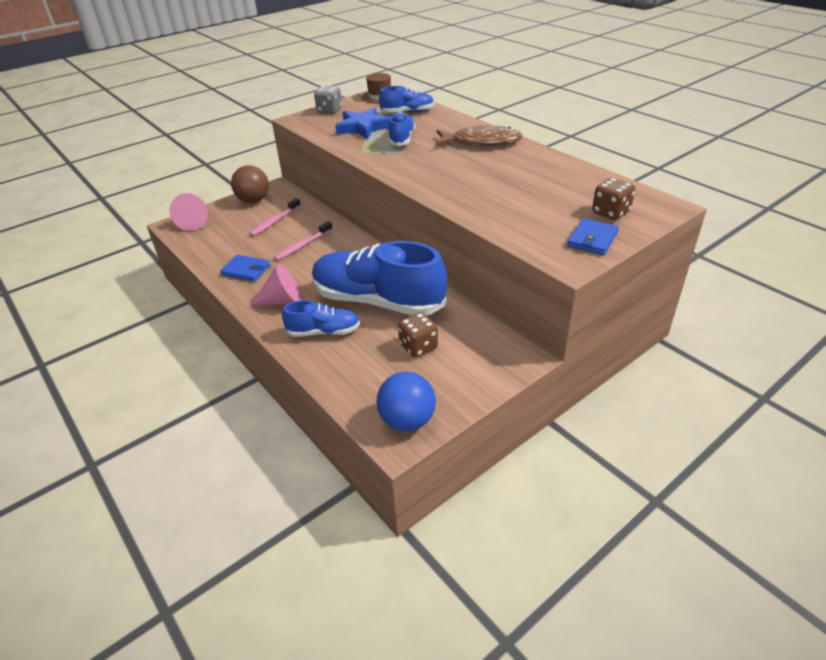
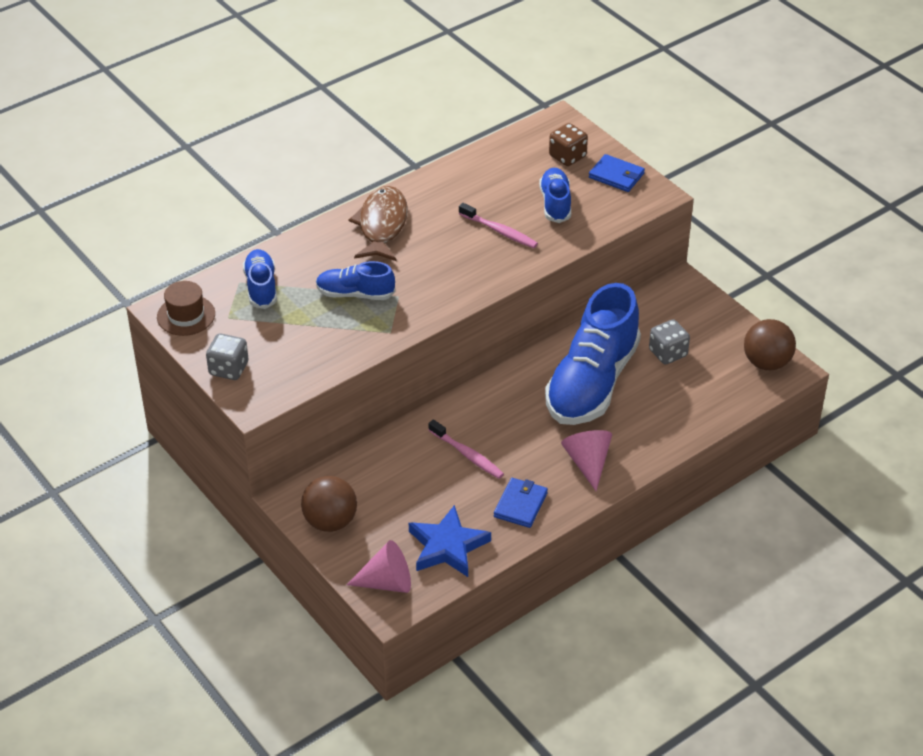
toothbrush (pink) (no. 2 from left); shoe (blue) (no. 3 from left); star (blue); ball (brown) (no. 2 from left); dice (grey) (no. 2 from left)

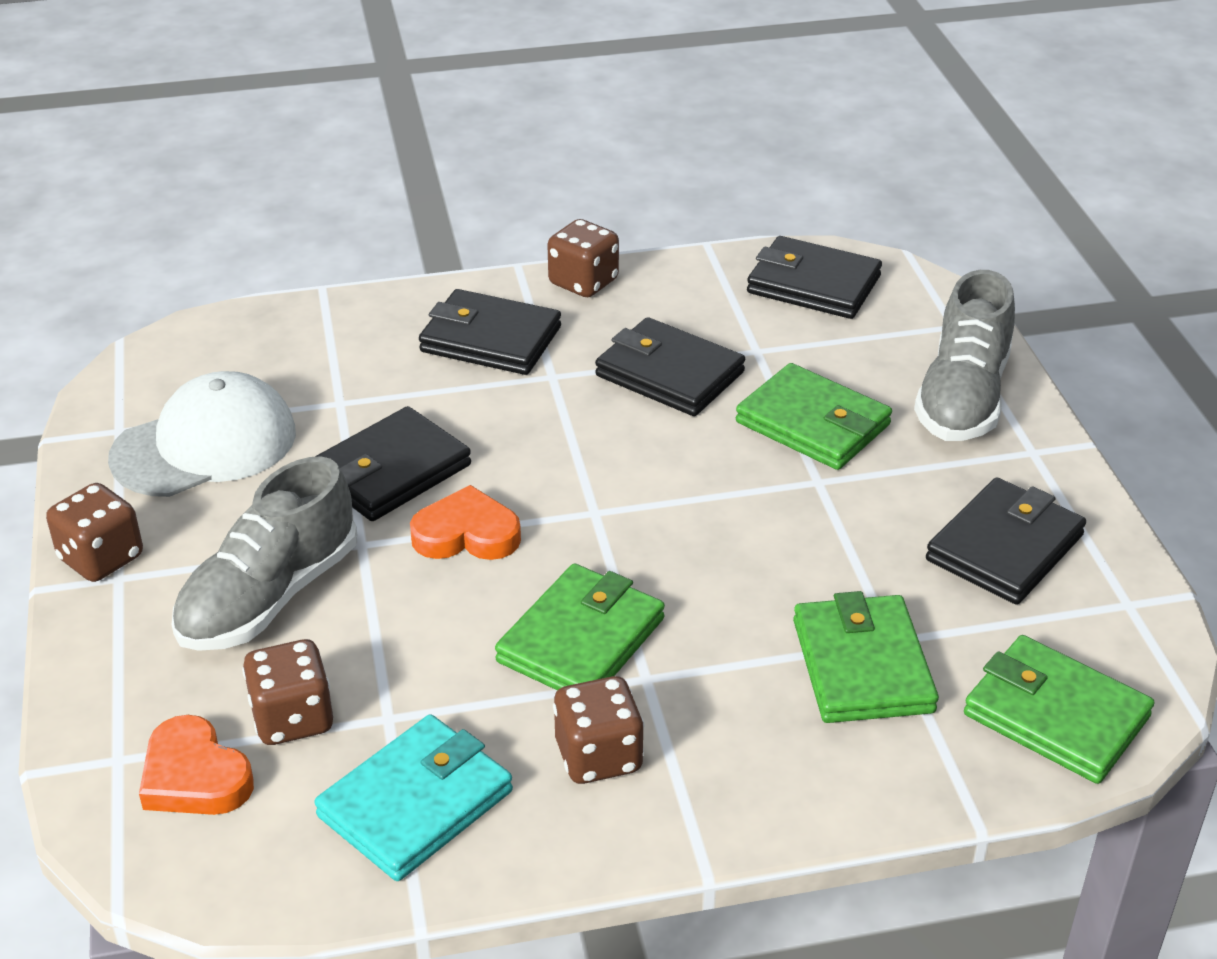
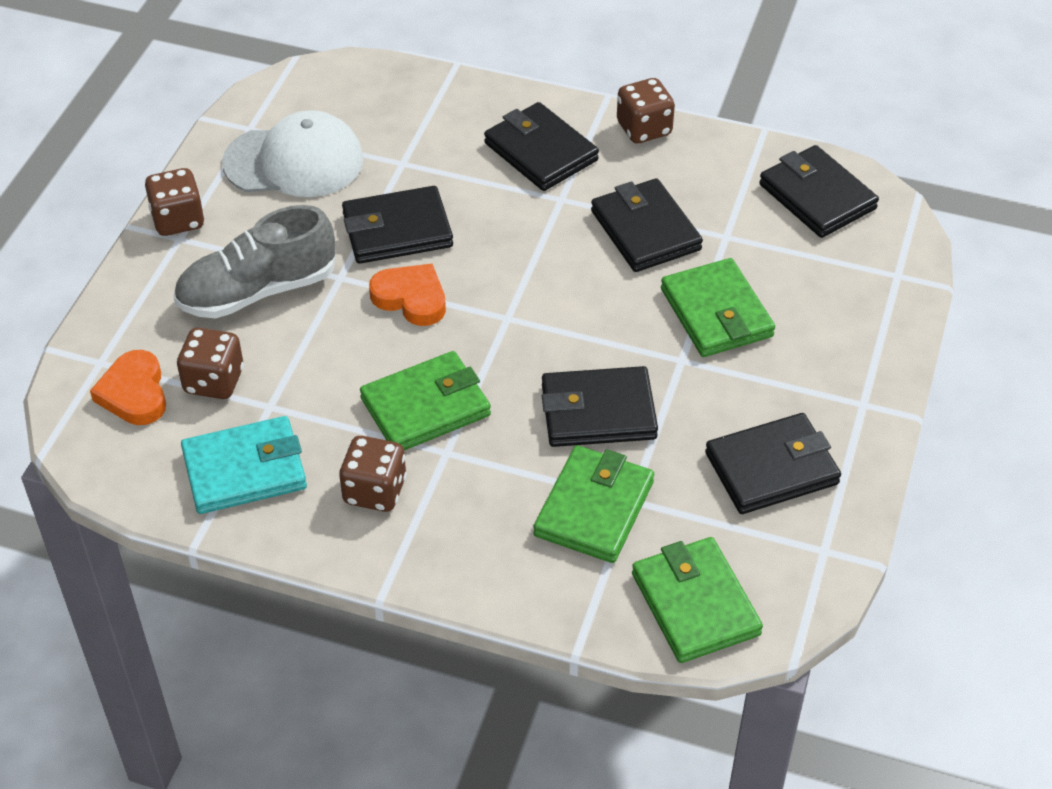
shoe (grey) (no. 2 from left in the first image); wallet (black) (no. 3 from left)

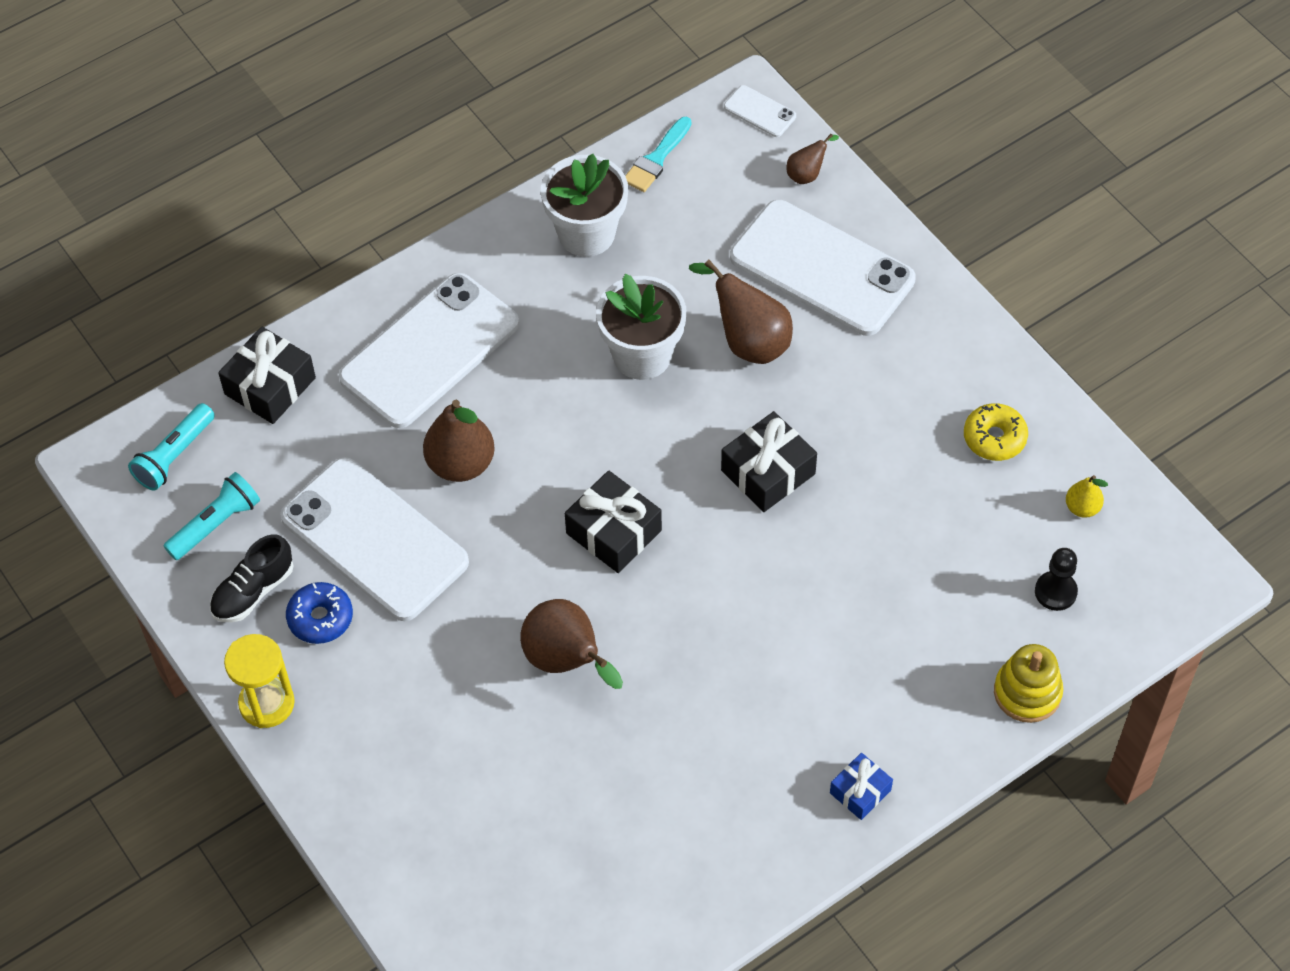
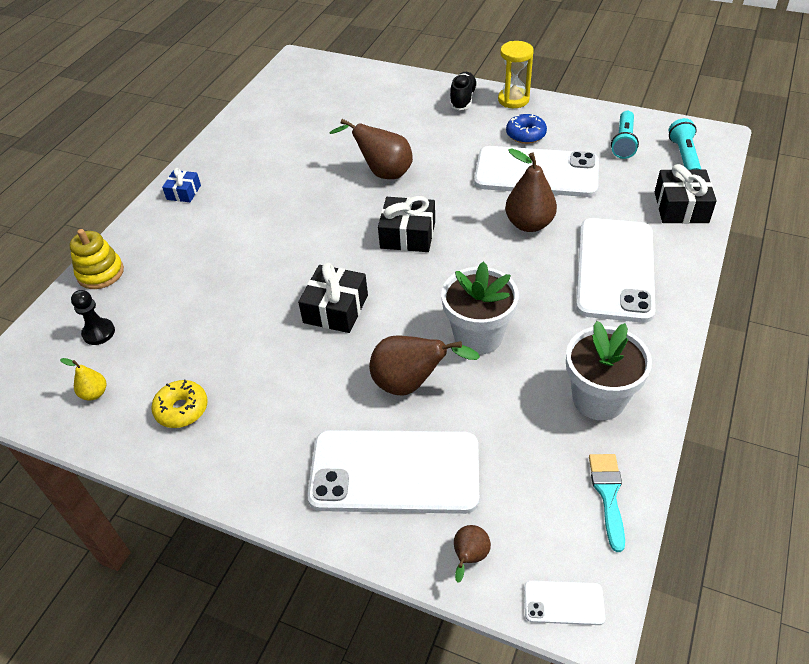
shoe (black)

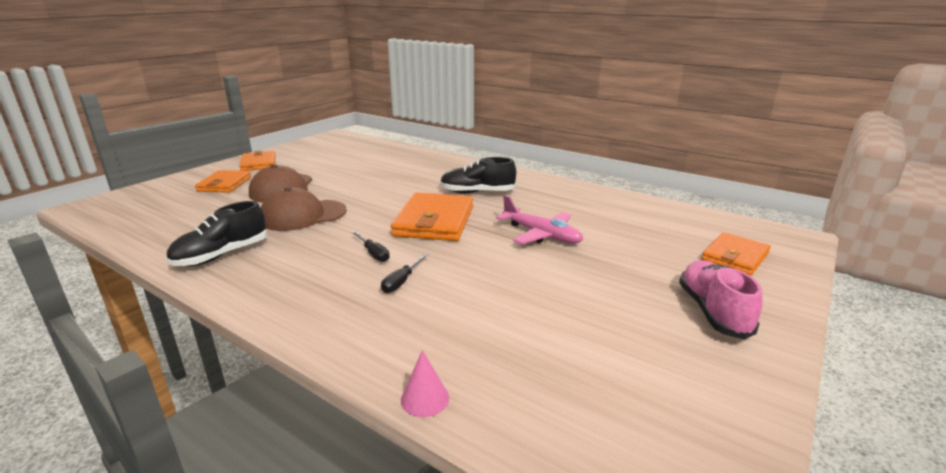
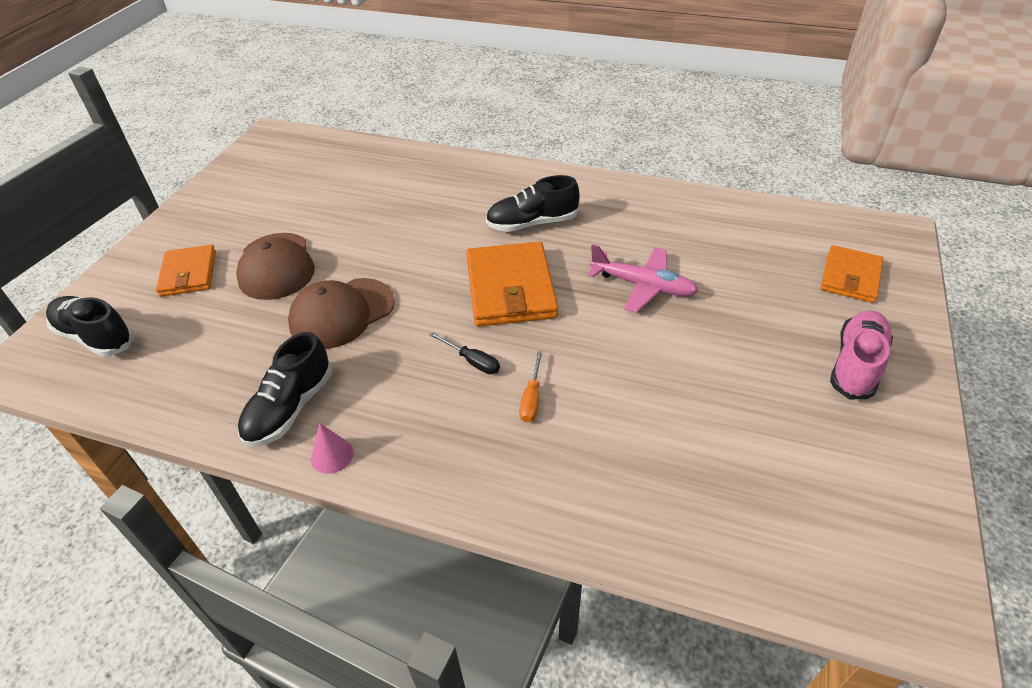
wallet (orange) (no. 2 from left in the first image); shoe (black) (no. 1 from left); cone (pink); screwdriver (orange); shoe (pink)

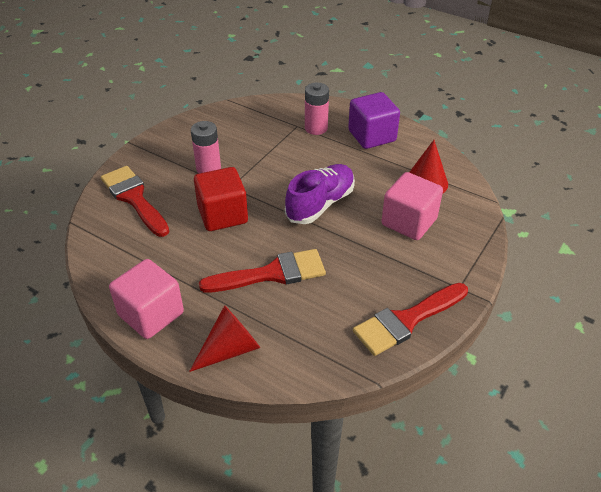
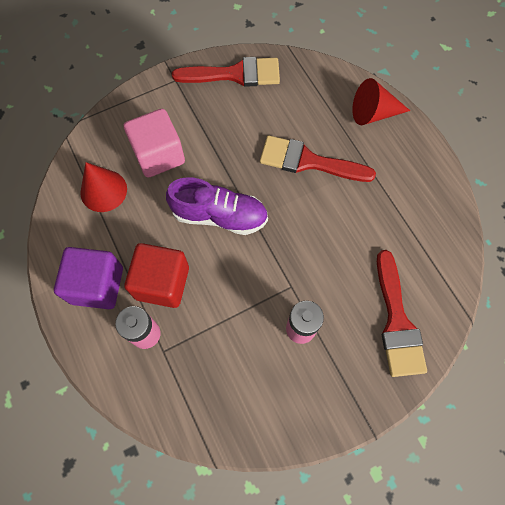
cube (pink) (no. 1 from left in the first image); cube (red); shoe (purple)

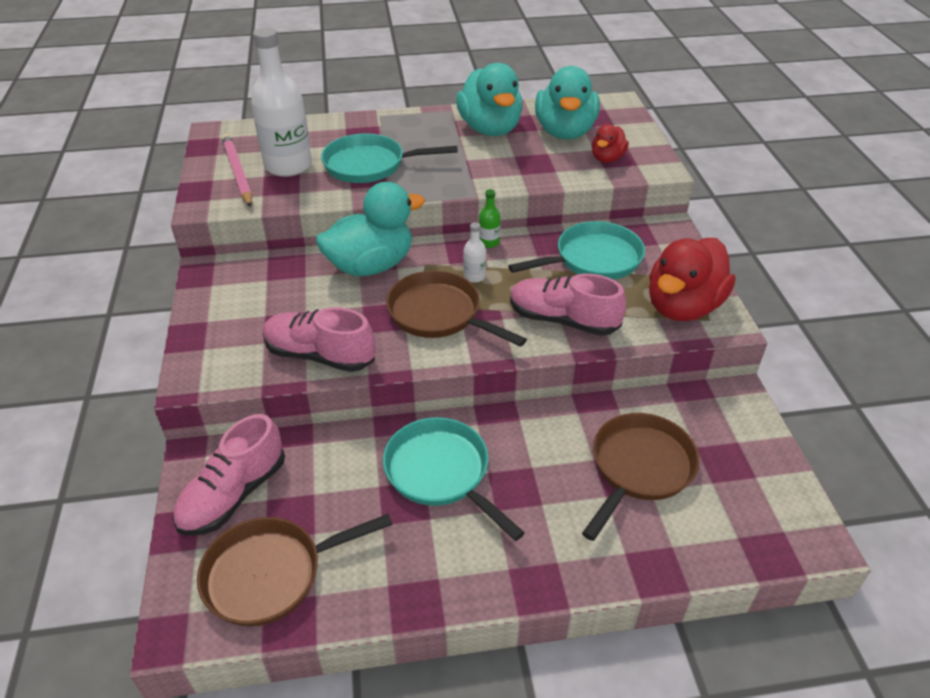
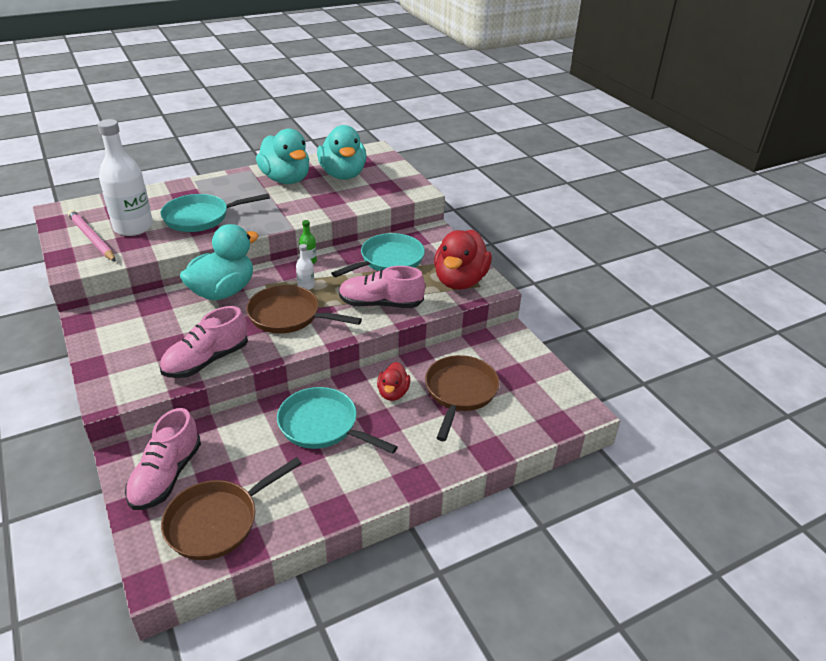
duck (red) (no. 1 from left); shoe (pink) (no. 2 from left)

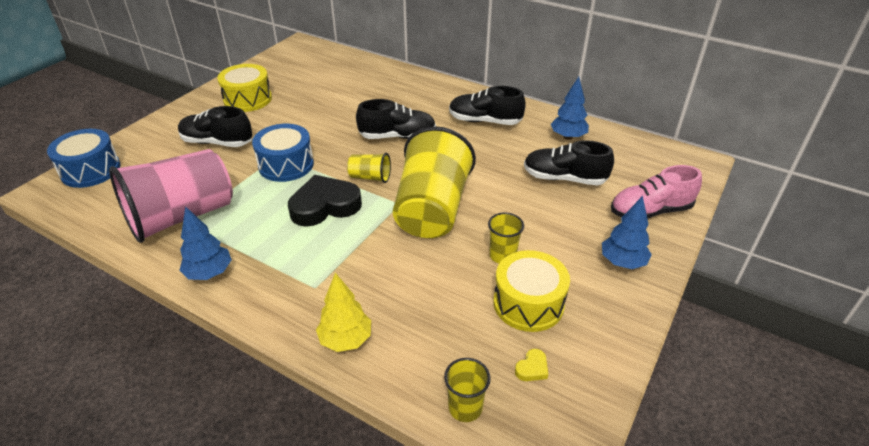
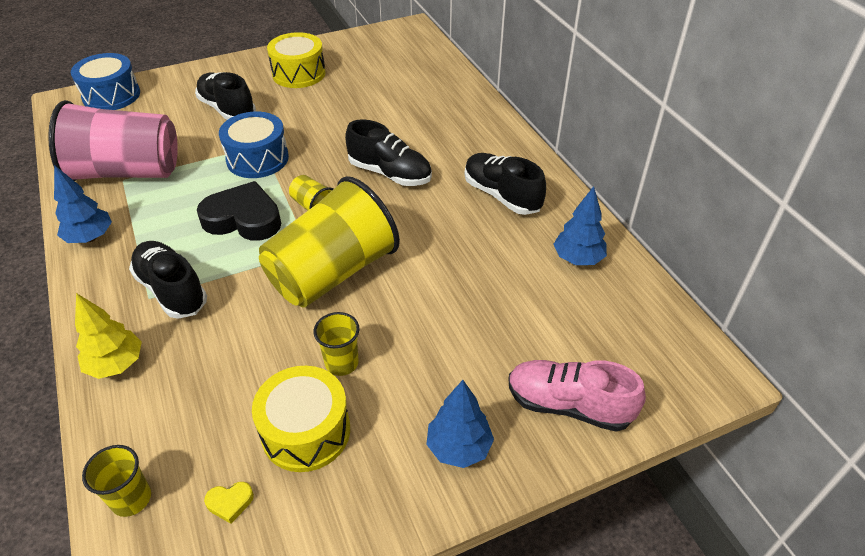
shoe (black) (no. 1 from left)

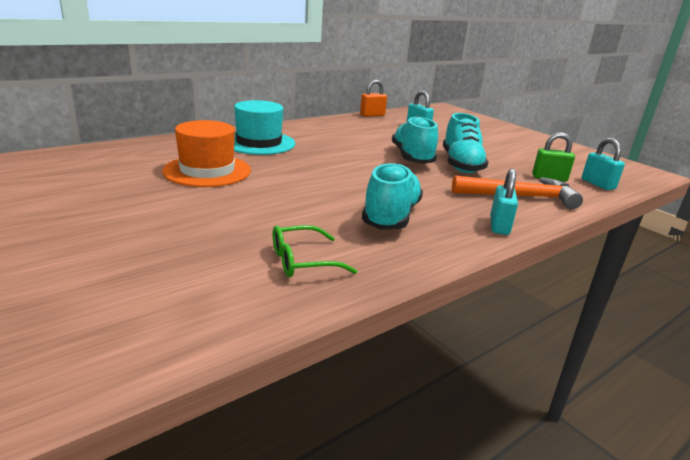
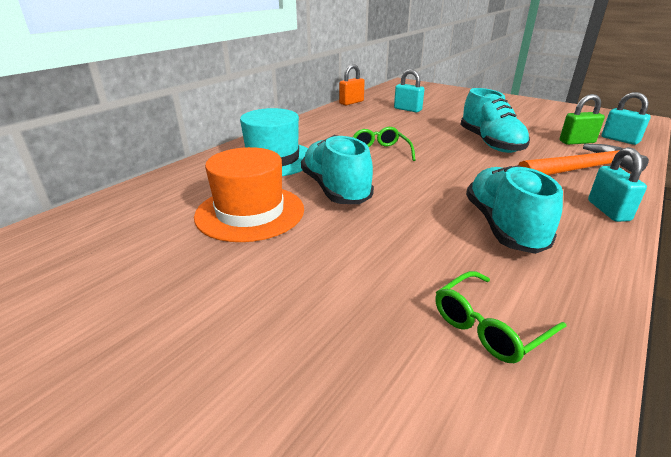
glasses (green) (no. 1 from left); shoe (turquoise) (no. 1 from left)

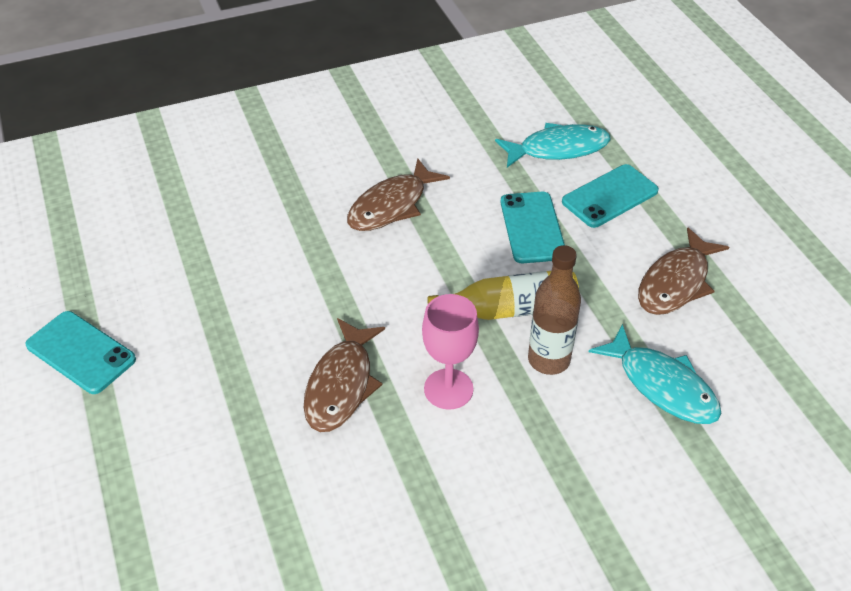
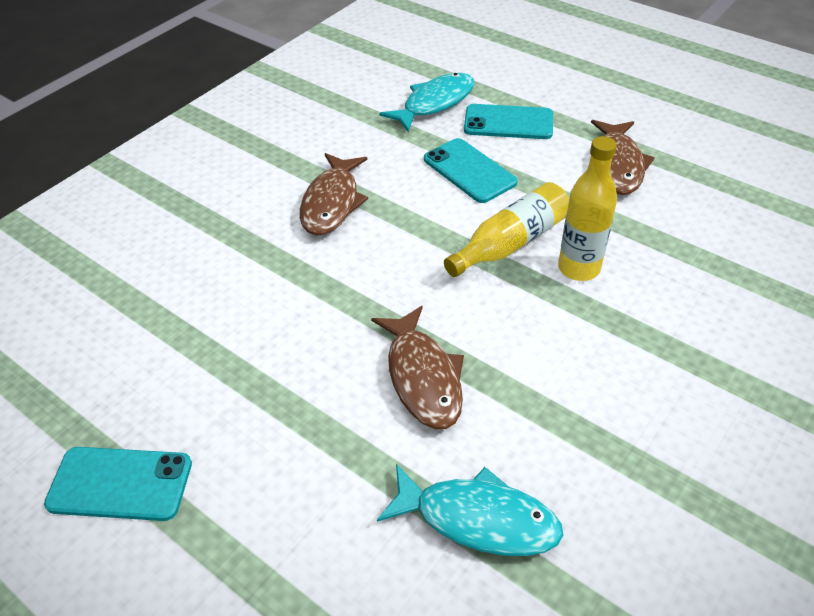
goblet (pink); fish (turquoise) (no. 2 from left); bottle (yellow) (no. 2 from left); phone (turquoise) (no. 3 from left)

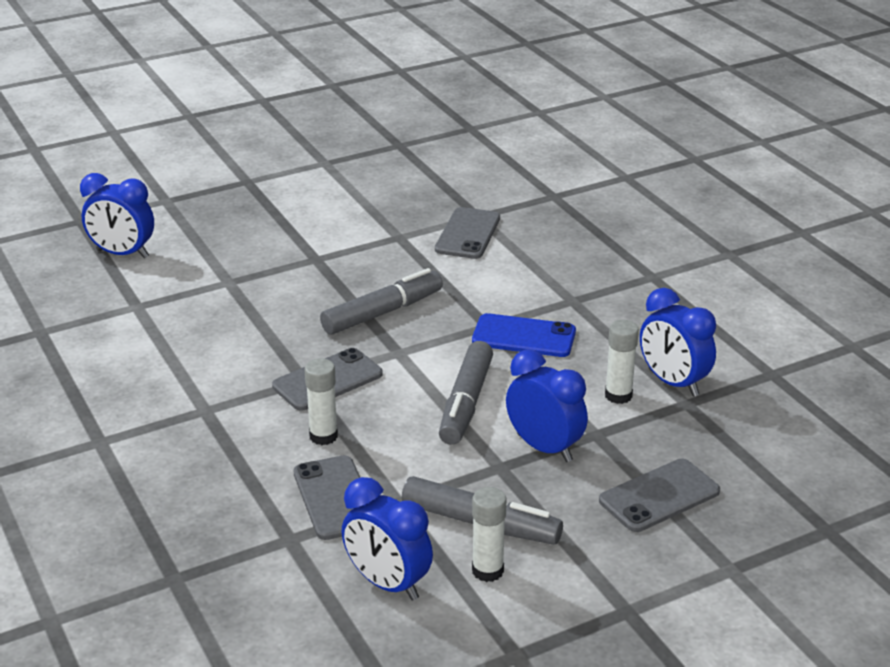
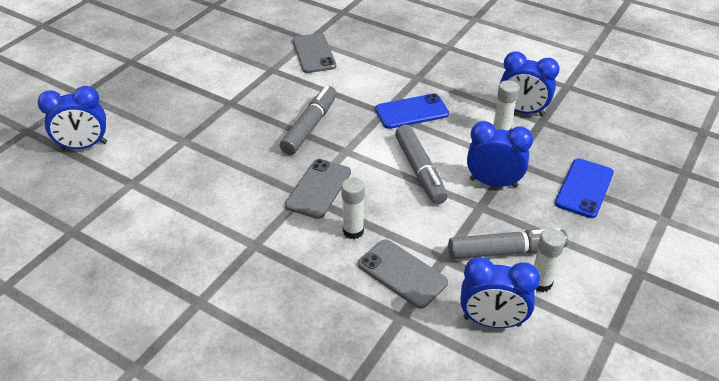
phone (blue) (no. 2 from left)

